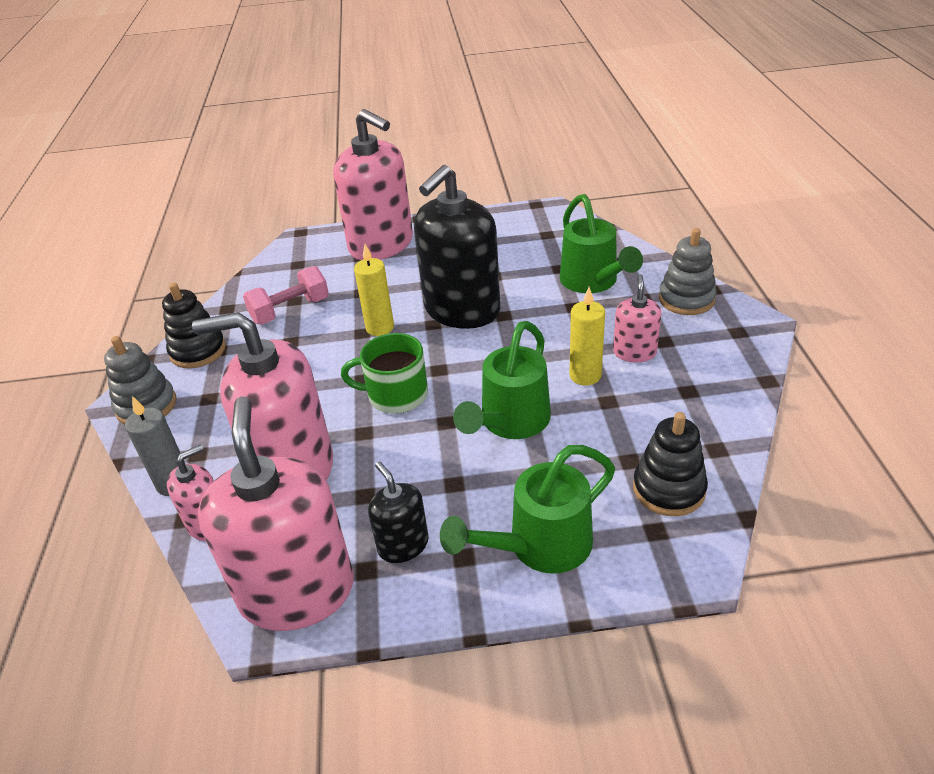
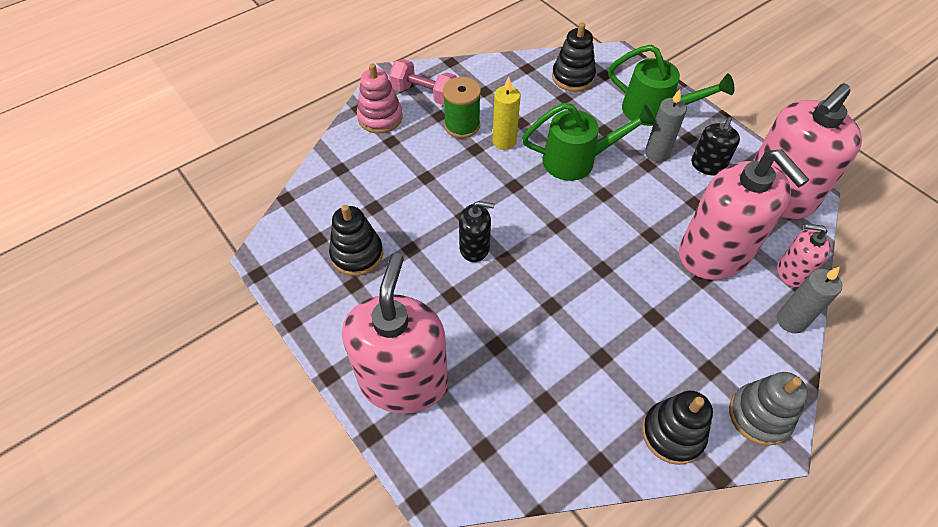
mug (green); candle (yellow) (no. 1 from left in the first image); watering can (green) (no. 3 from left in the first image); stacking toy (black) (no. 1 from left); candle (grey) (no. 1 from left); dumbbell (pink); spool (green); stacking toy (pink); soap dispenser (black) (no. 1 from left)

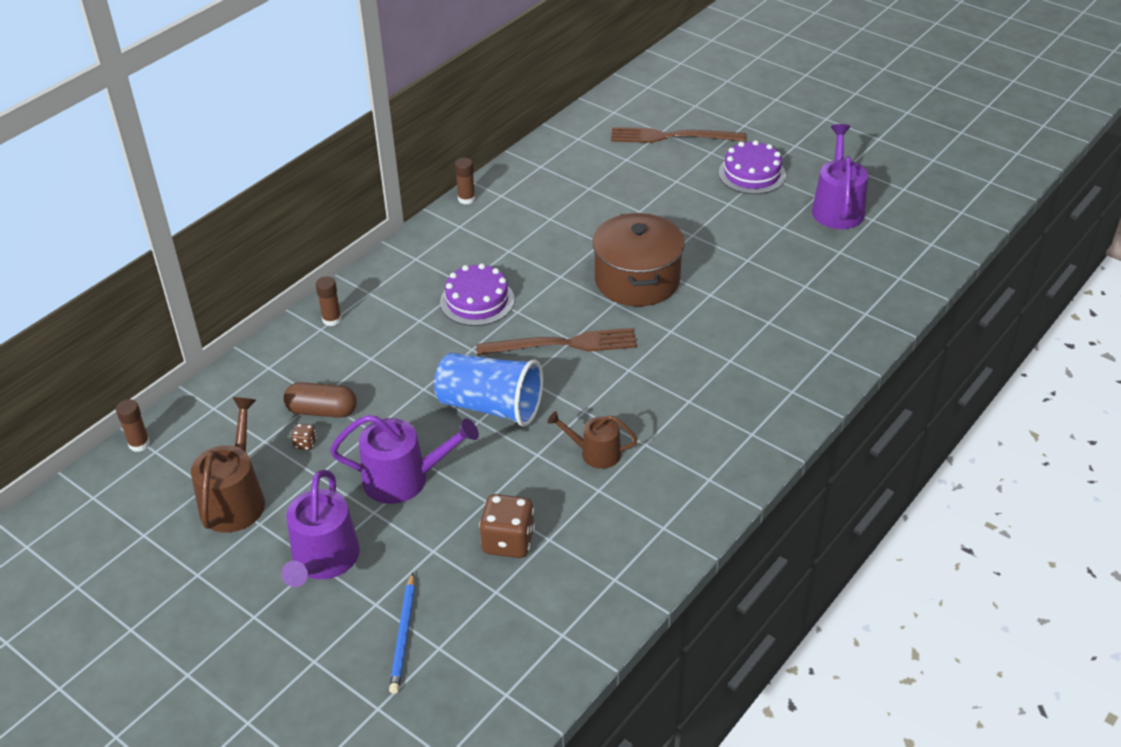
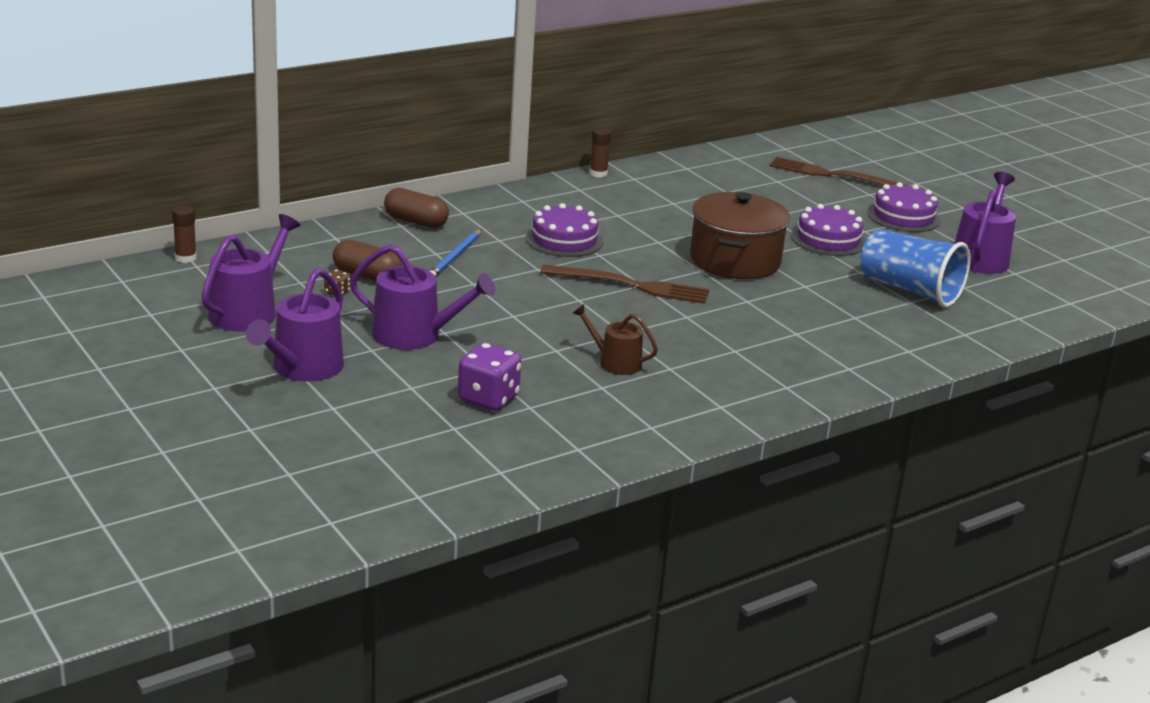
cake (purple) (no. 2 from left); pencil (blue); cup (blue); capsule (brown) (no. 2 from left); watering can (purple) (no. 1 from left); dice (purple)

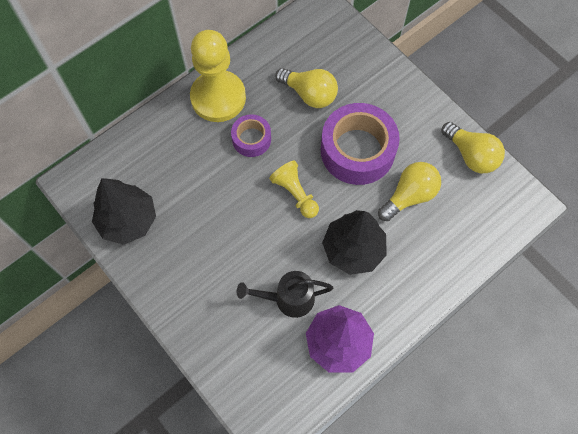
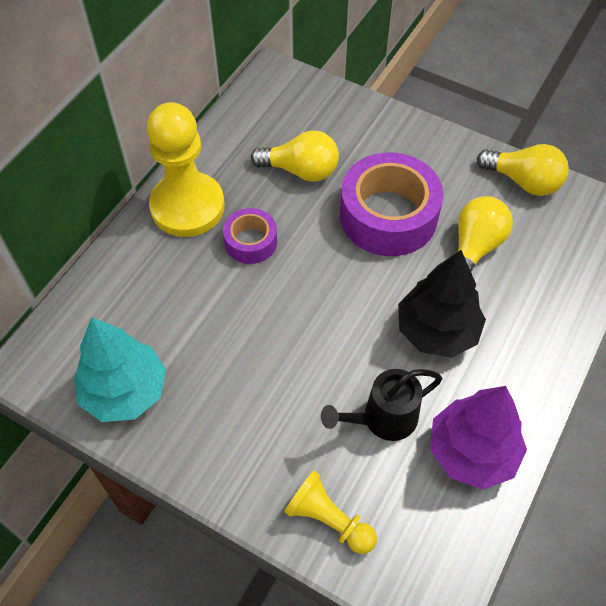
pawn (yellow) (no. 2 from left); tree (turquoise)

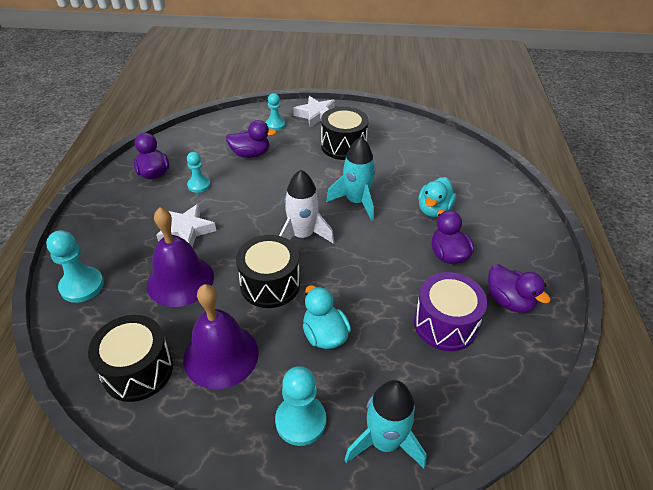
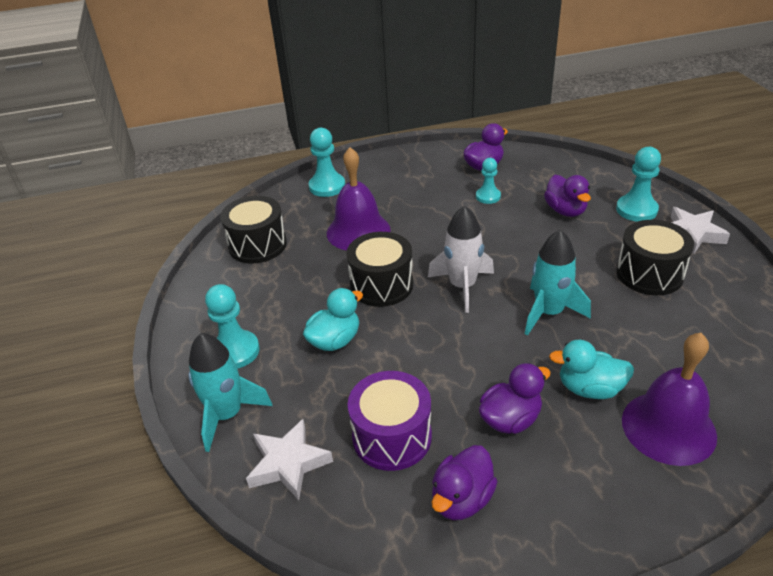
star (white) (no. 1 from left); bell (purple) (no. 2 from left); pawn (turquoise) (no. 4 from left)

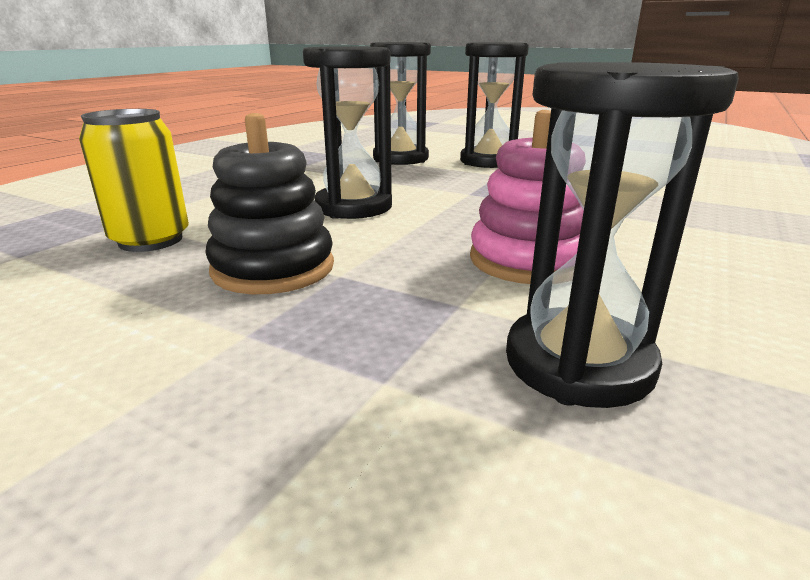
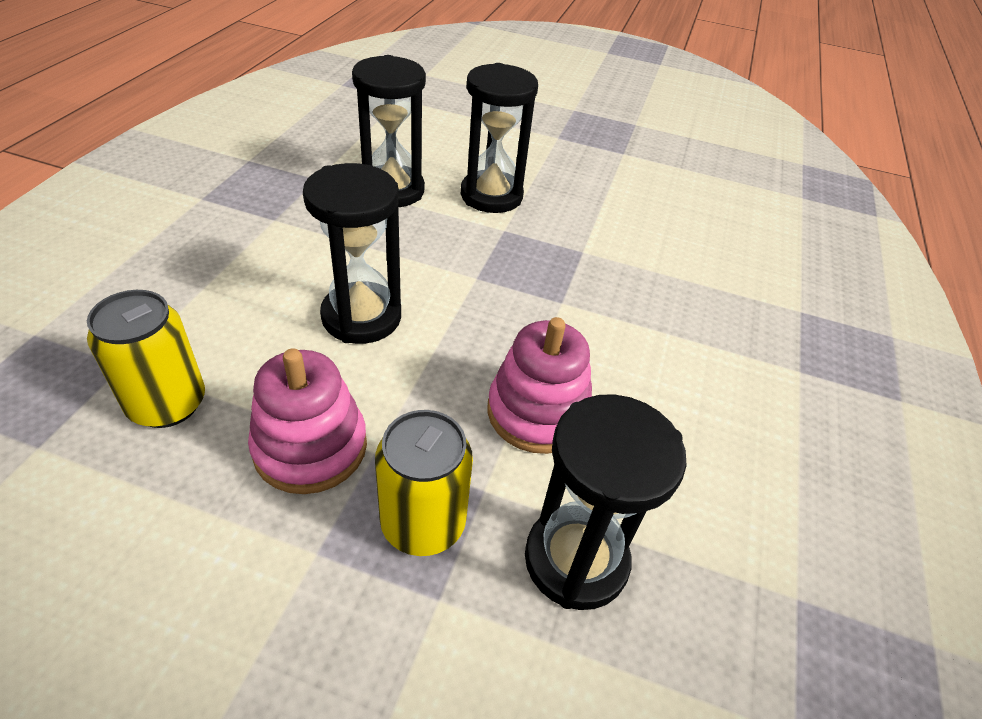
can (yellow) (no. 2 from left); stacking toy (pink) (no. 1 from left)

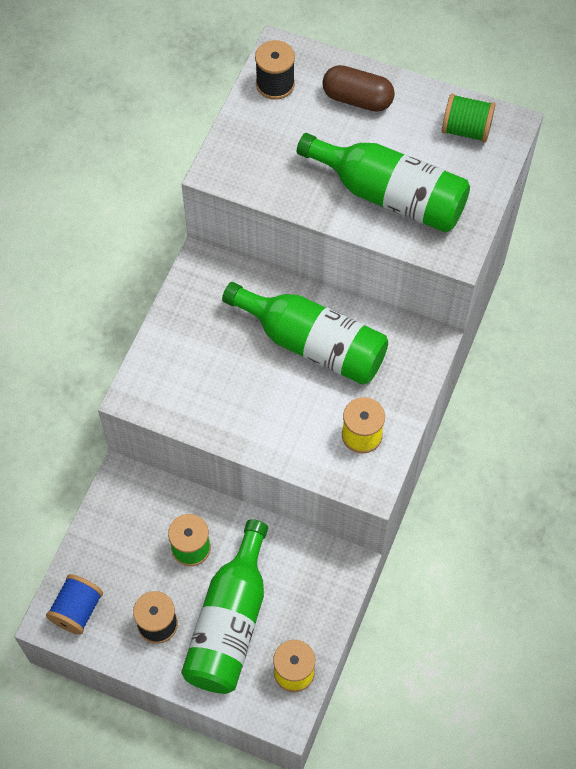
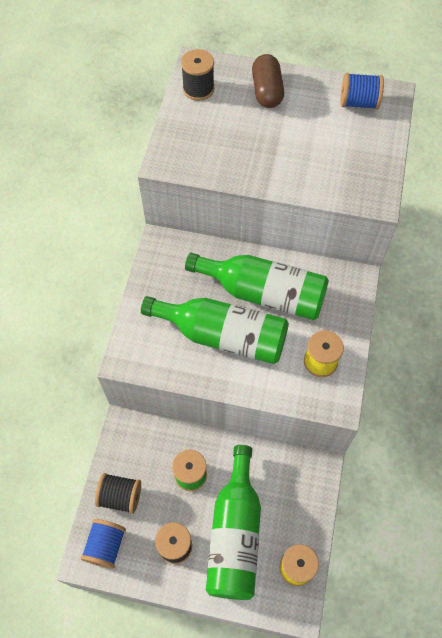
spool (black) (no. 1 from left); bottle (green) (no. 1 from left); spool (blue) (no. 2 from left); capsule (brown)

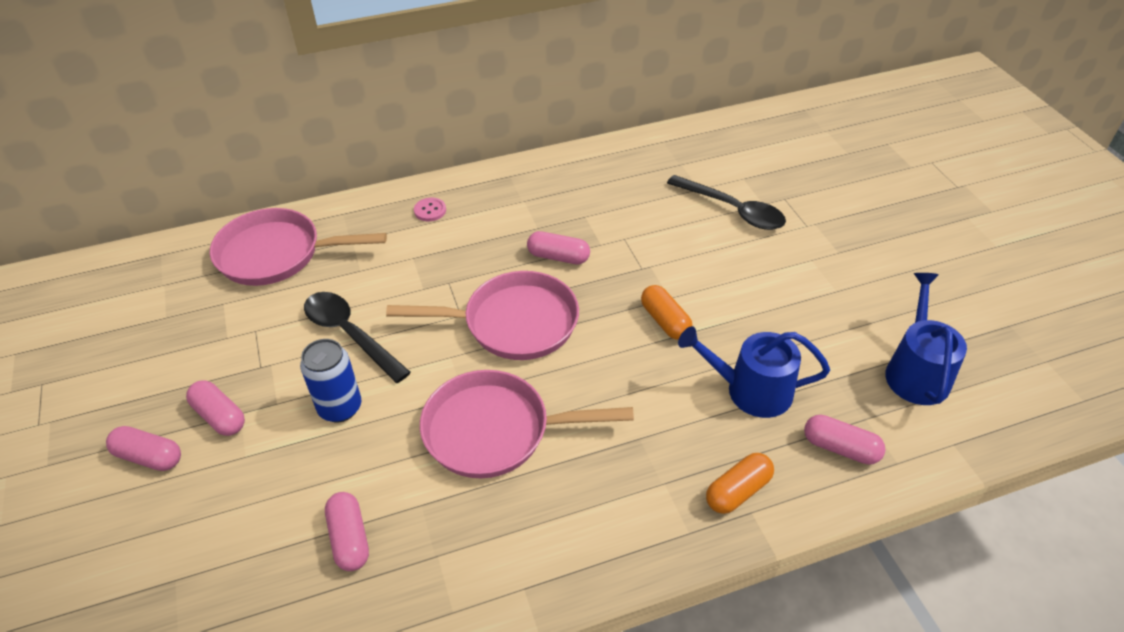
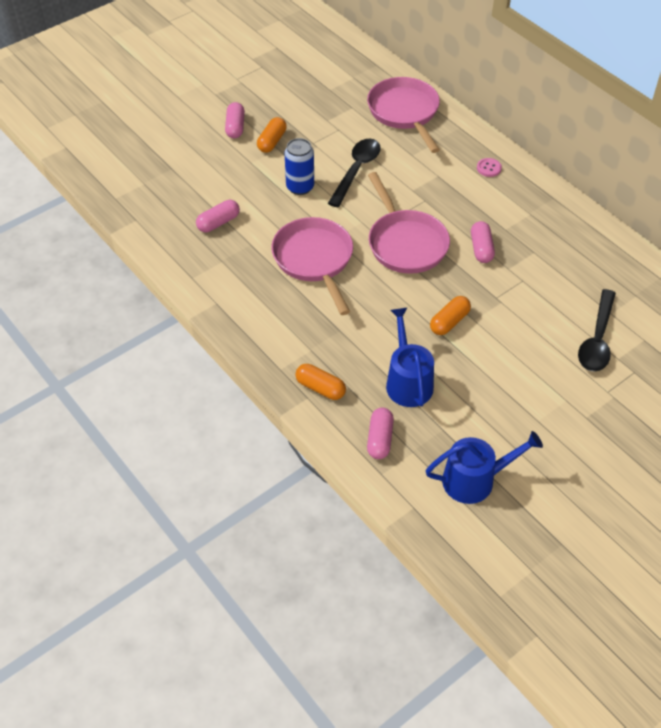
capsule (orange) (no. 1 from left)

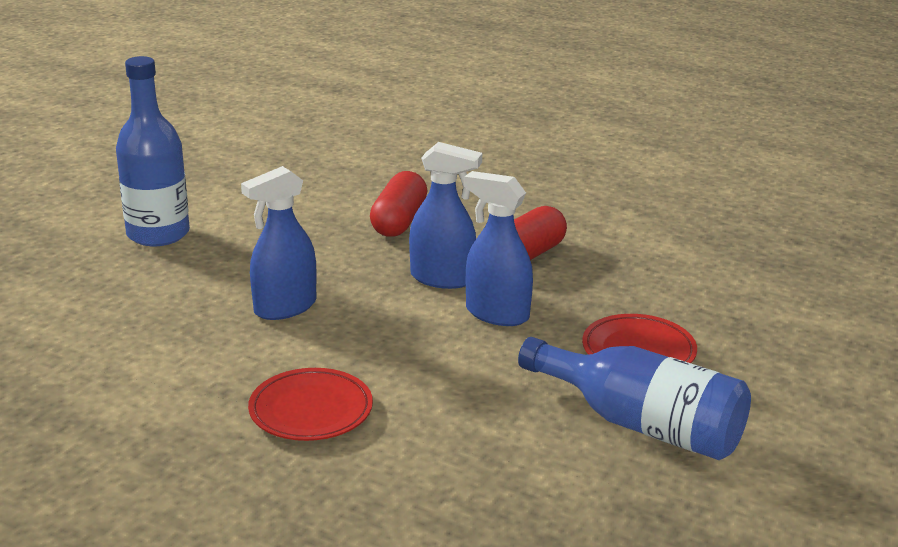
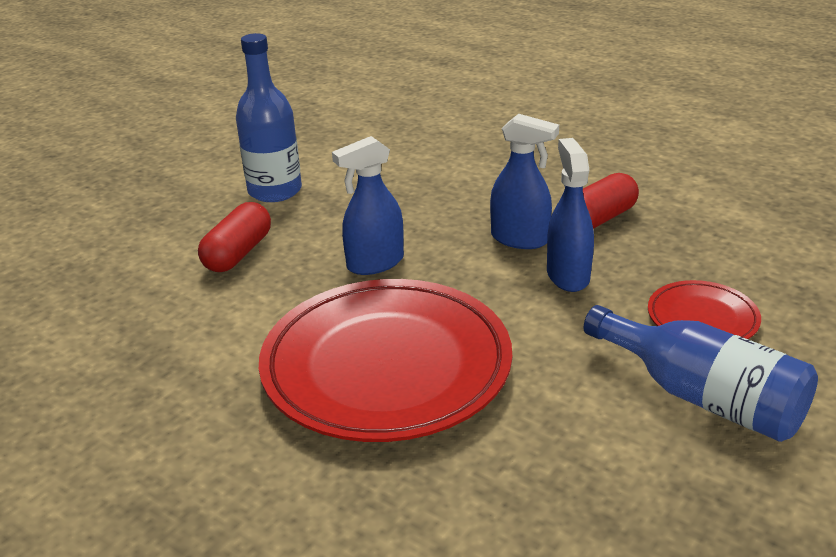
capsule (red) (no. 1 from left); spray bottle (blue) (no. 3 from left); plate (red) (no. 1 from left)

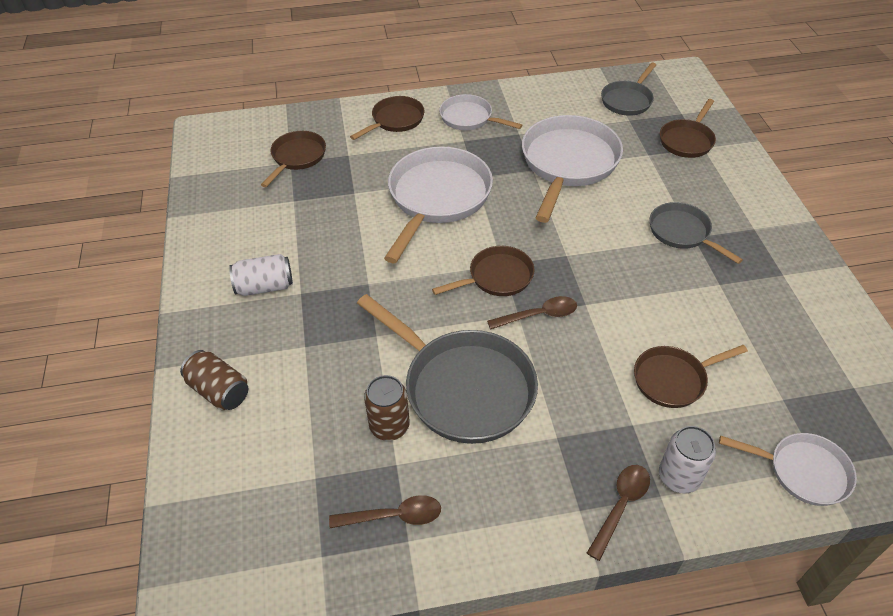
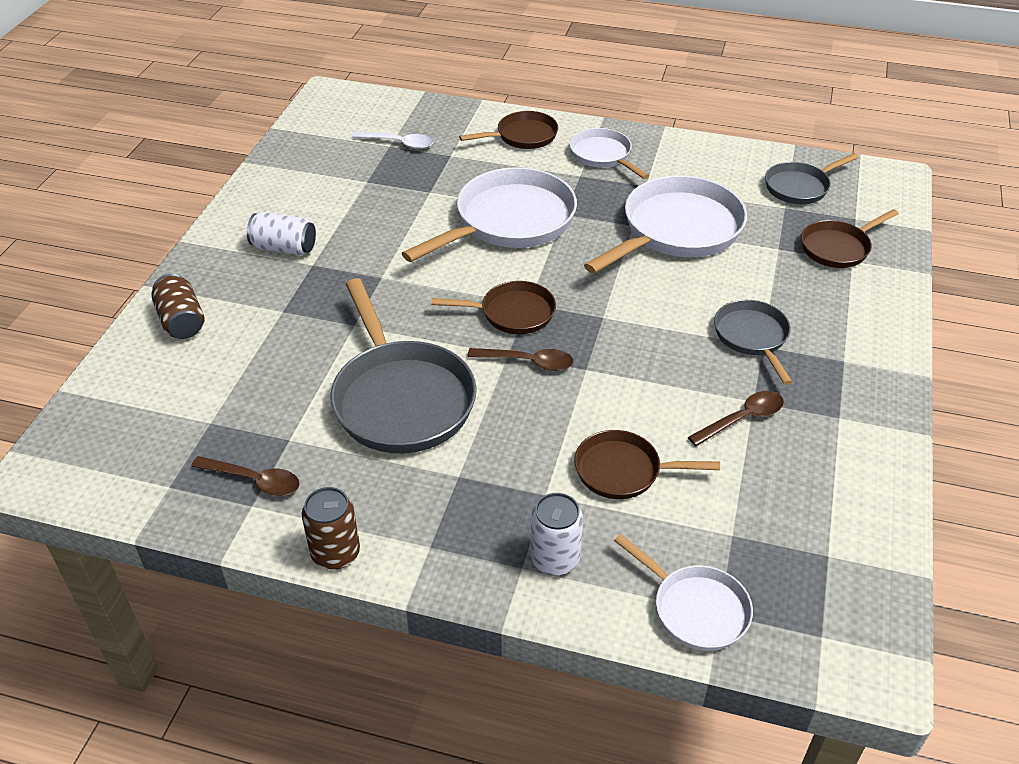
can (brown) (no. 2 from left); spoon (brown) (no. 3 from left); spoon (white)

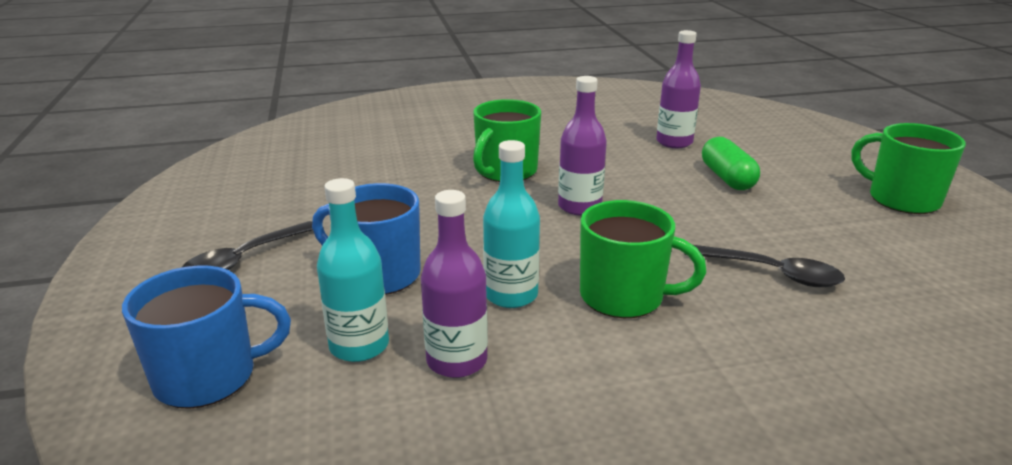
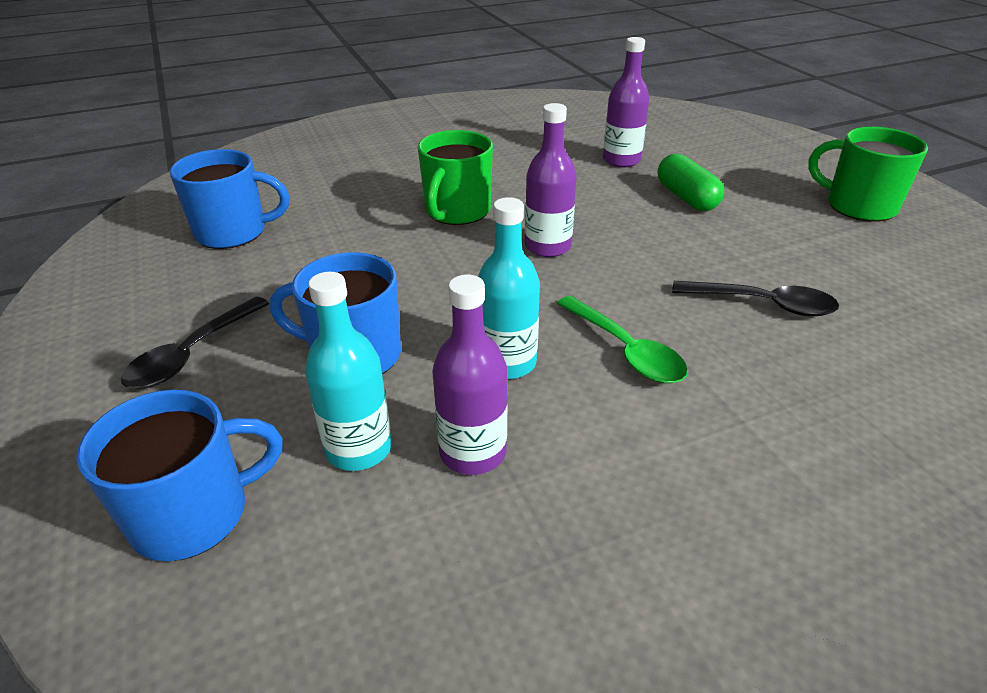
mug (blue) (no. 2 from left); spoon (green)

